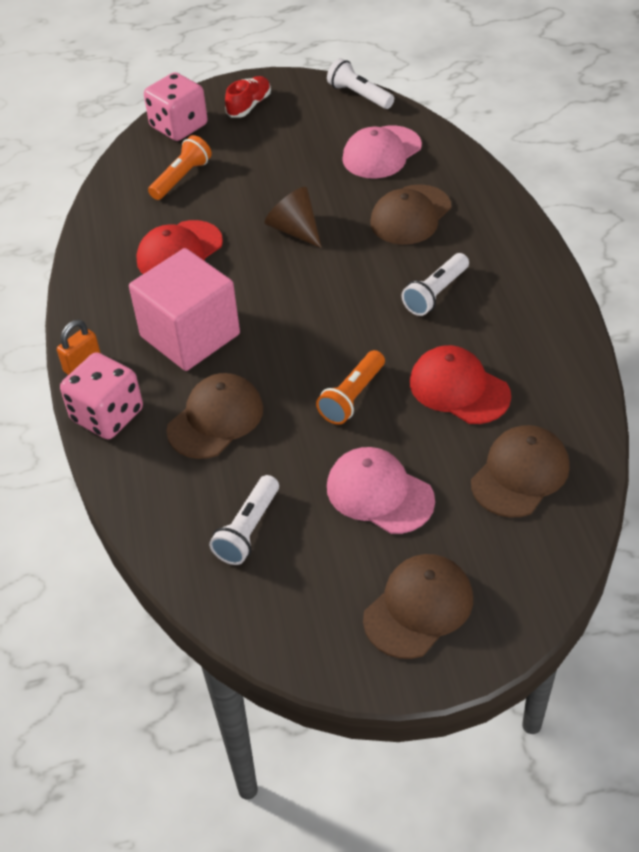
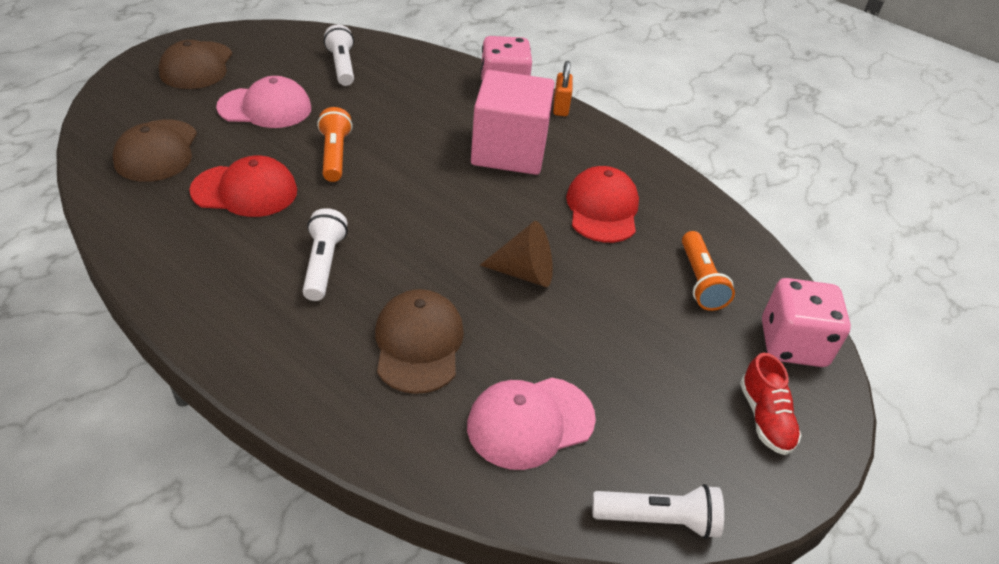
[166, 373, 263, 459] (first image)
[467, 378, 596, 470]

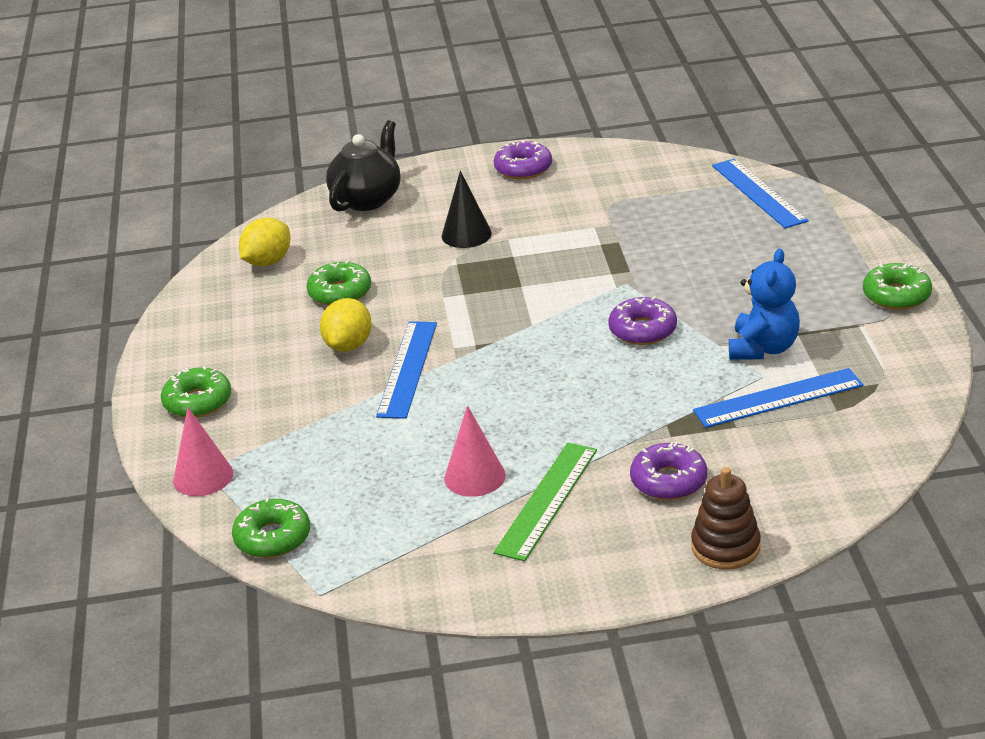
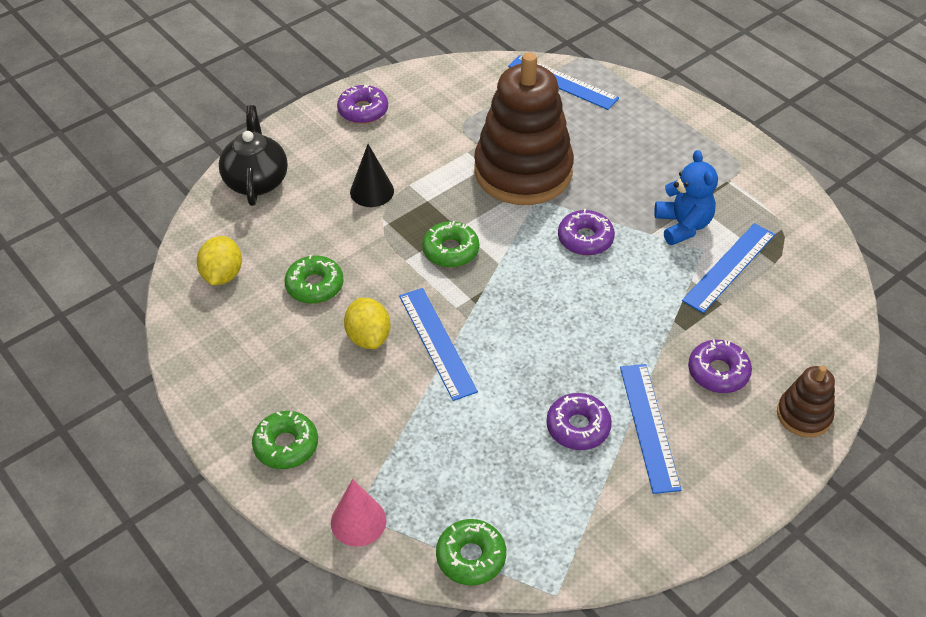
[546, 393, 612, 450]
[620, 364, 681, 494]
[422, 221, 479, 268]
[474, 52, 574, 205]

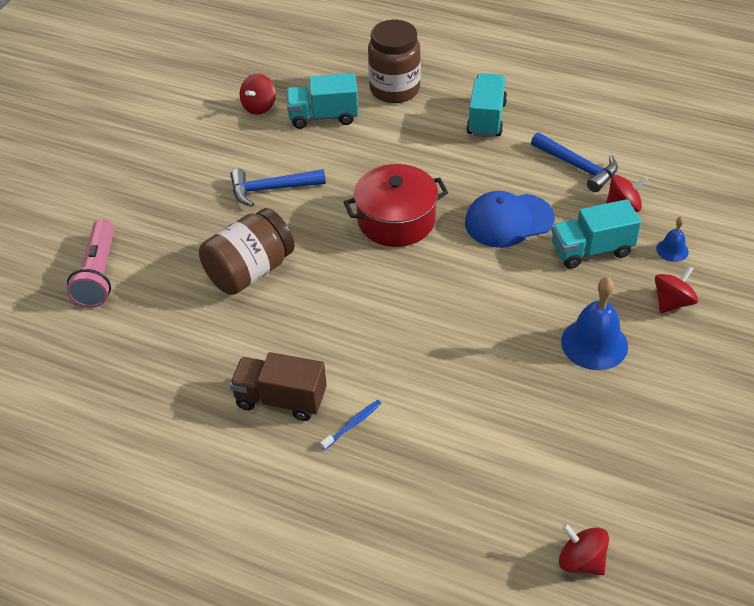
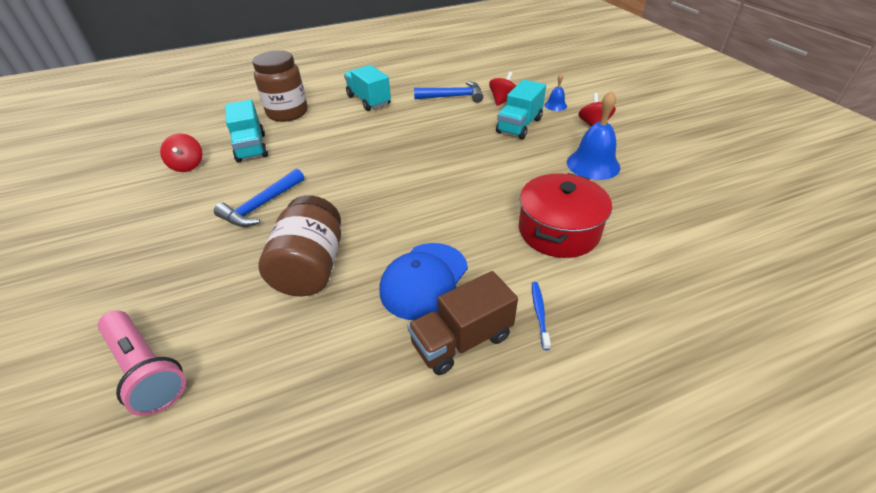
[225, 100, 268, 163]
[519, 173, 612, 258]
[379, 243, 468, 320]
[559, 523, 609, 575] (first image)

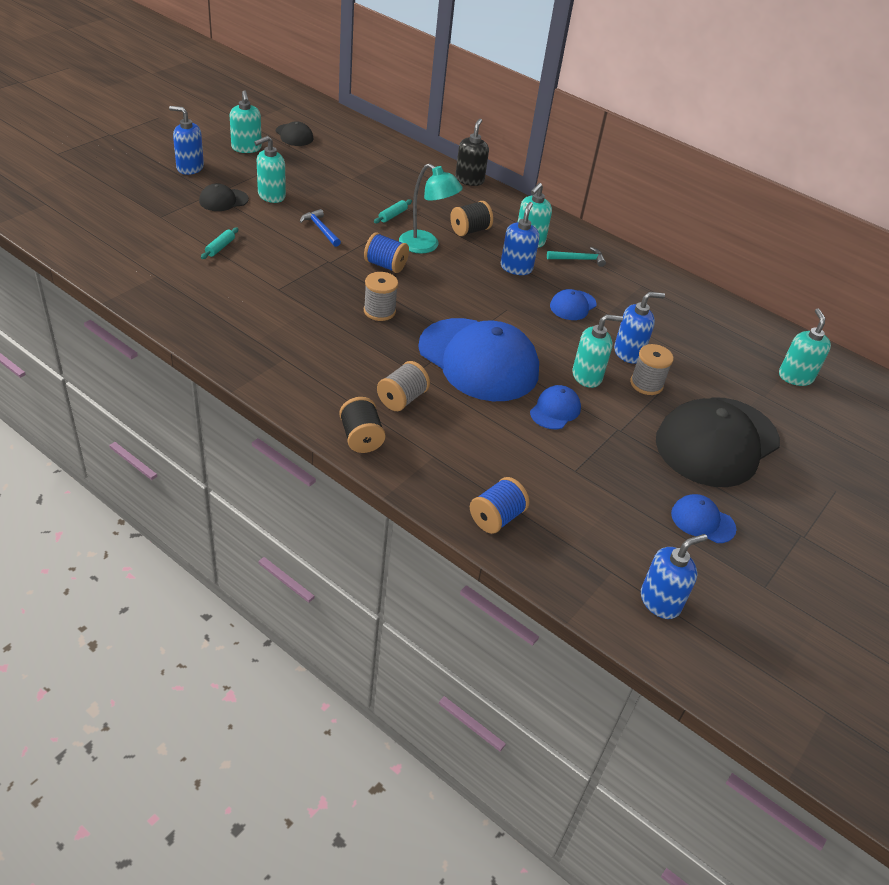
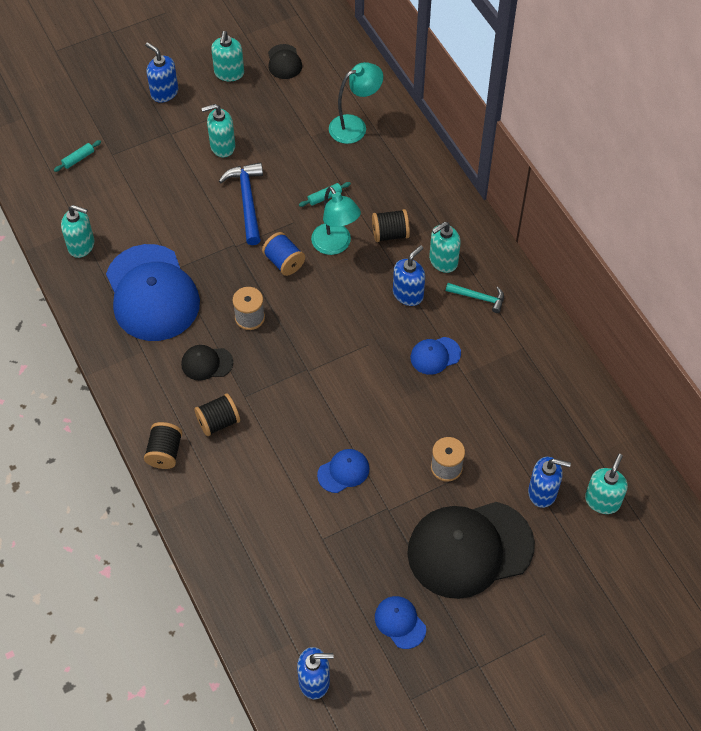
[181, 345, 233, 381]
[54, 140, 101, 172]
[219, 162, 263, 245]
[194, 393, 240, 436]
[106, 244, 200, 341]
[455, 118, 489, 186] (first image)
[470, 477, 529, 534] (first image)
[61, 205, 94, 258]
[528, 457, 571, 508]
[329, 62, 383, 144]

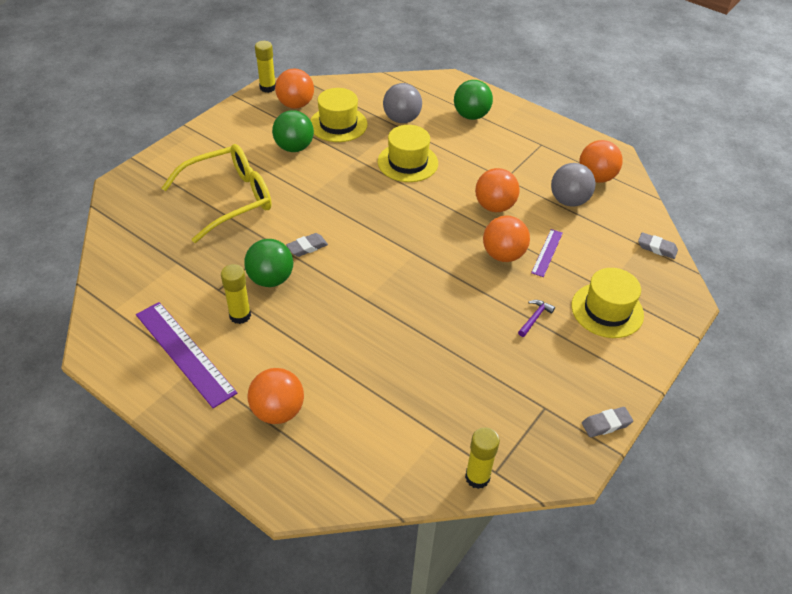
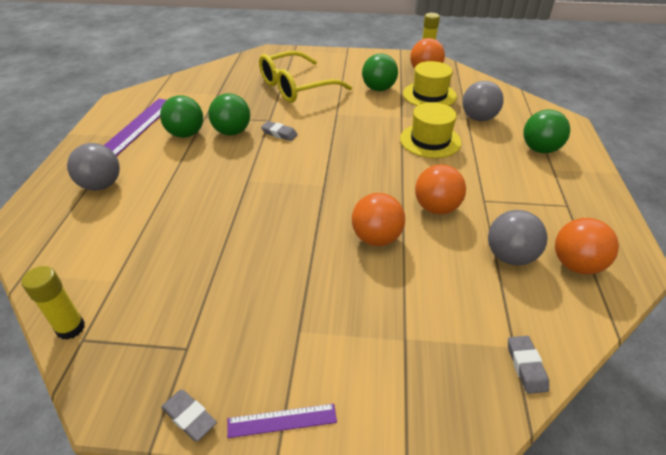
[259, 51, 352, 103]
[160, 95, 203, 138]
[67, 143, 120, 191]
[518, 300, 555, 337] (first image)
[227, 404, 337, 438]
[572, 268, 644, 338] (first image)

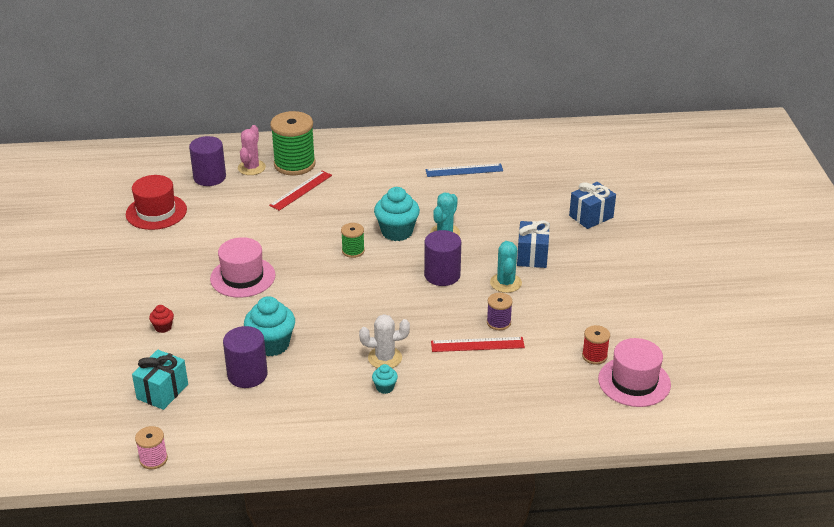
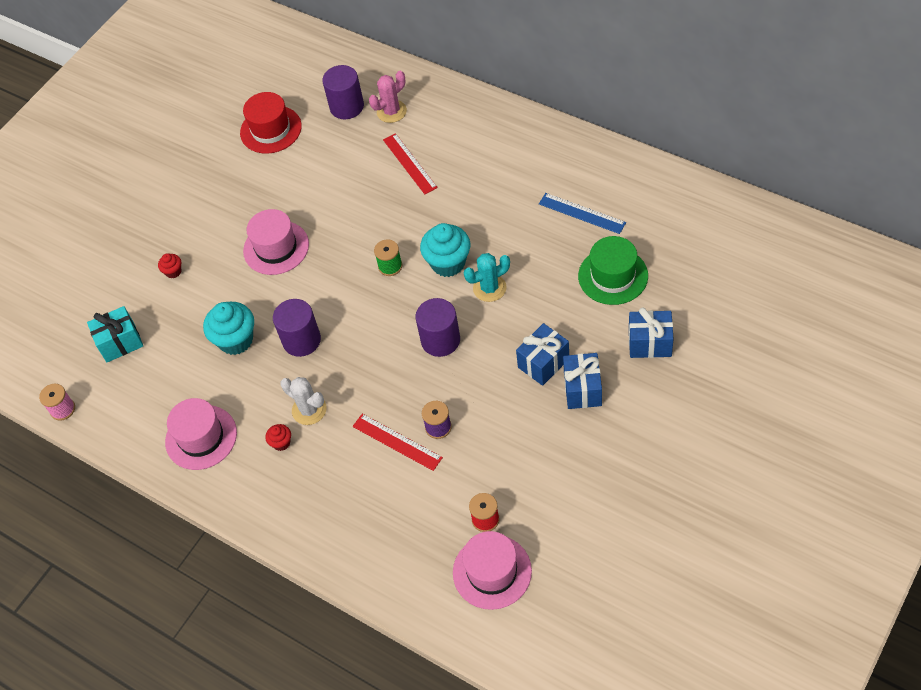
[273, 299, 321, 357]
[383, 133, 438, 194]
[270, 111, 316, 175] (first image)
[265, 424, 291, 451]
[490, 241, 522, 293] (first image)
[165, 398, 237, 470]
[563, 353, 602, 409]
[578, 236, 648, 305]

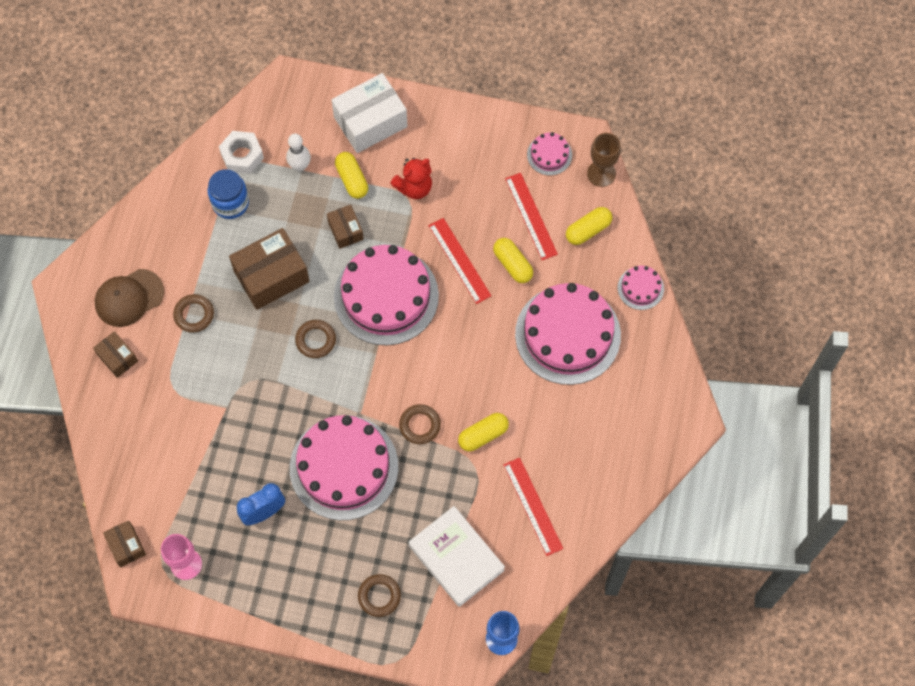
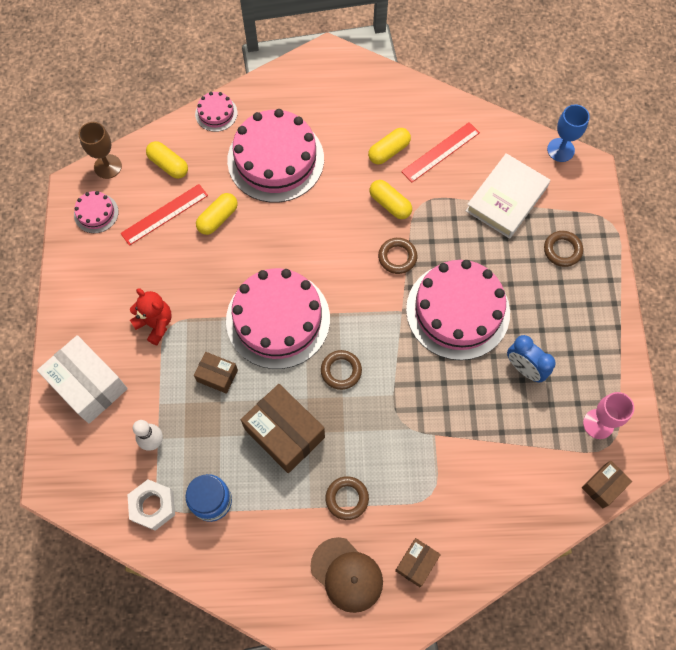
[194, 352, 238, 394]
[368, 128, 411, 164]
[429, 218, 491, 304] (first image)

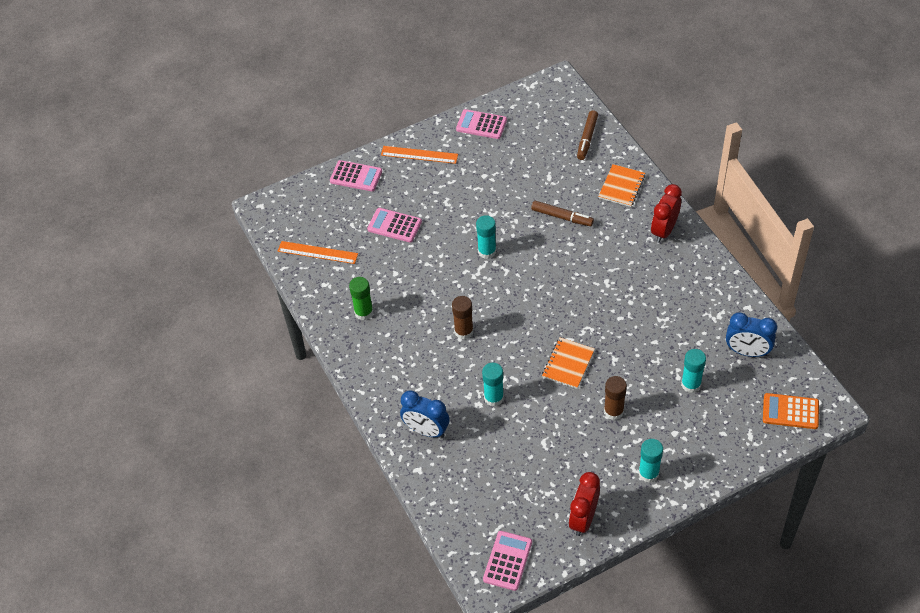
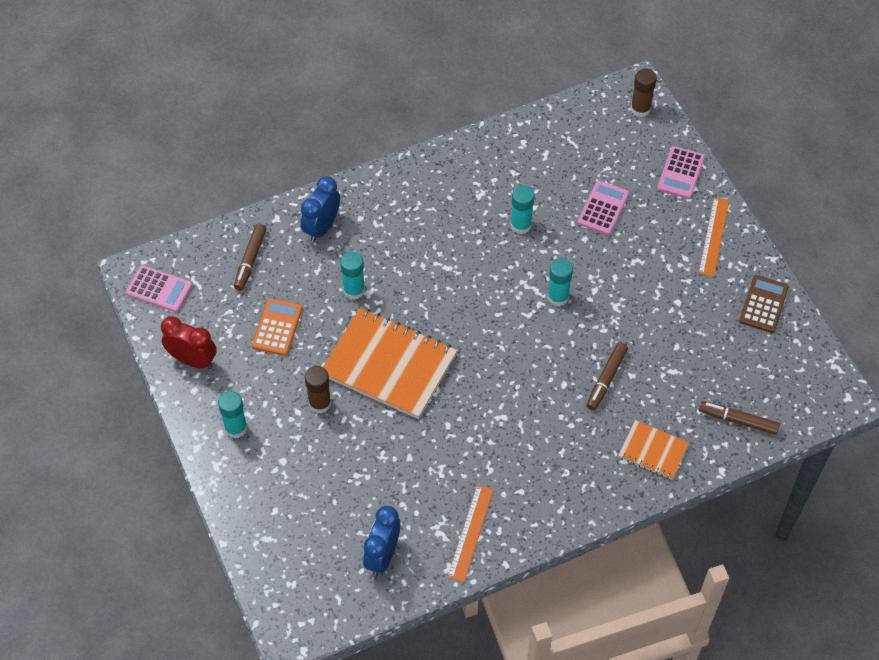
[447, 485, 493, 582]
[349, 277, 373, 320] (first image)
[630, 69, 657, 117]
[739, 275, 789, 333]
[323, 308, 457, 419]
[651, 184, 682, 243] (first image)
[510, 186, 534, 234]
[252, 298, 303, 356]
[234, 224, 267, 291]

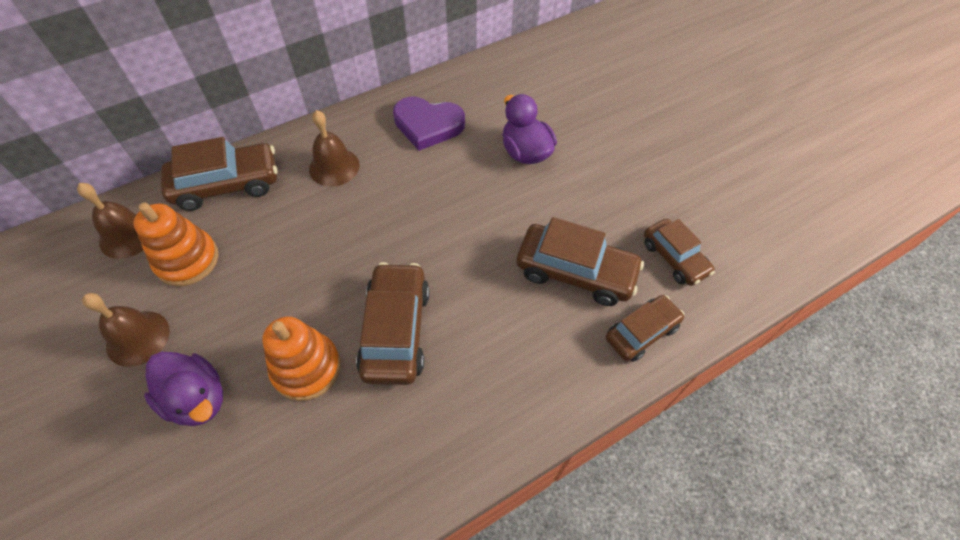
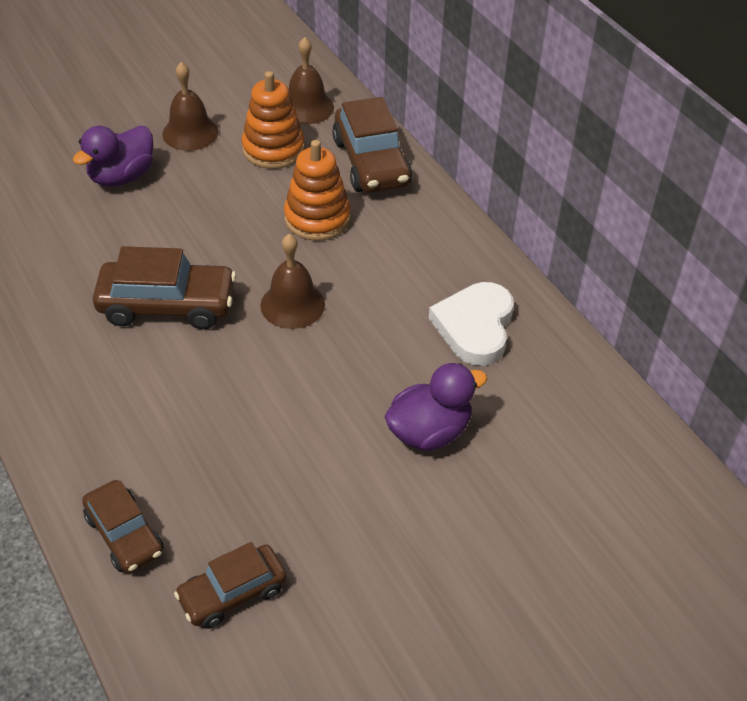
[284, 140, 351, 241]
[260, 234, 325, 329]
[429, 282, 514, 366]
[516, 217, 644, 306] (first image)

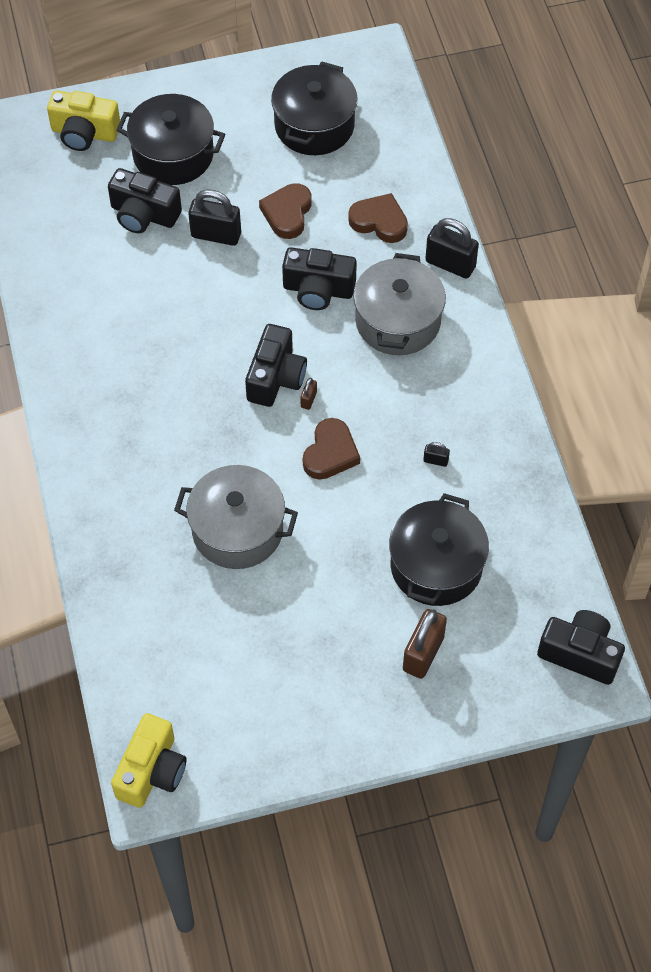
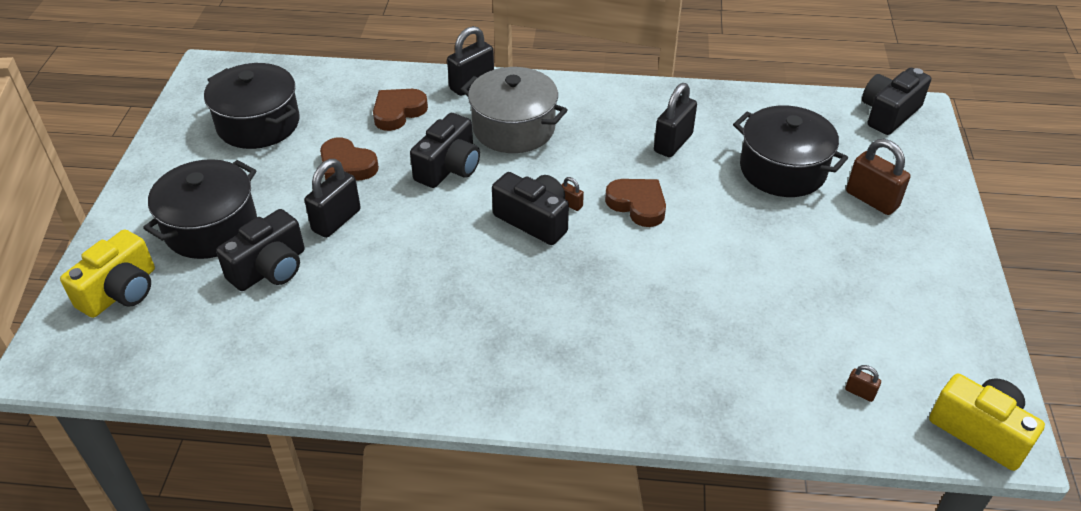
[174, 465, 298, 569] (first image)
[654, 83, 697, 157]
[845, 365, 881, 402]

